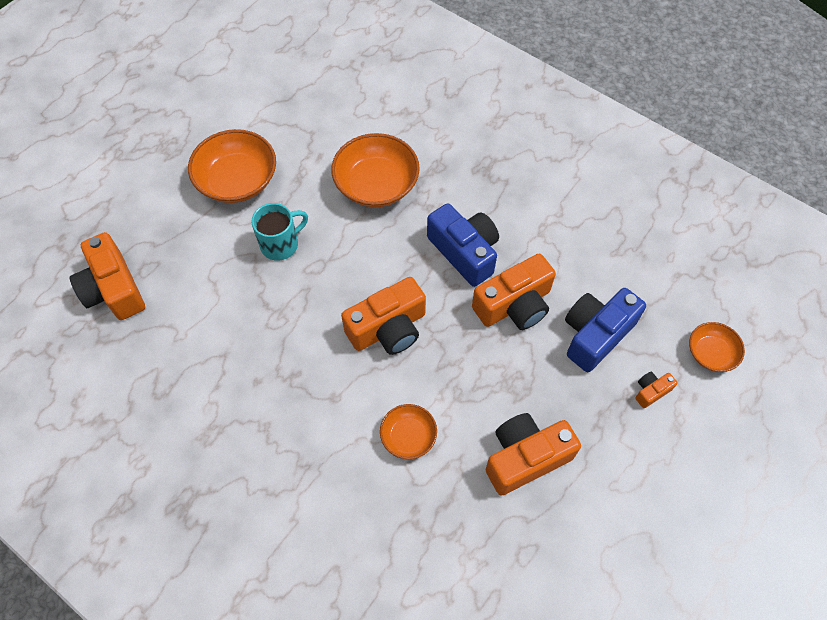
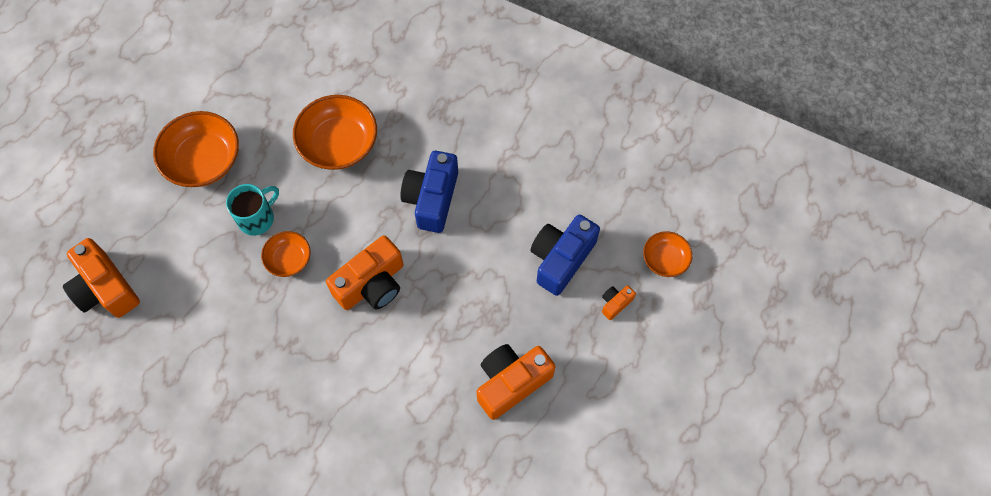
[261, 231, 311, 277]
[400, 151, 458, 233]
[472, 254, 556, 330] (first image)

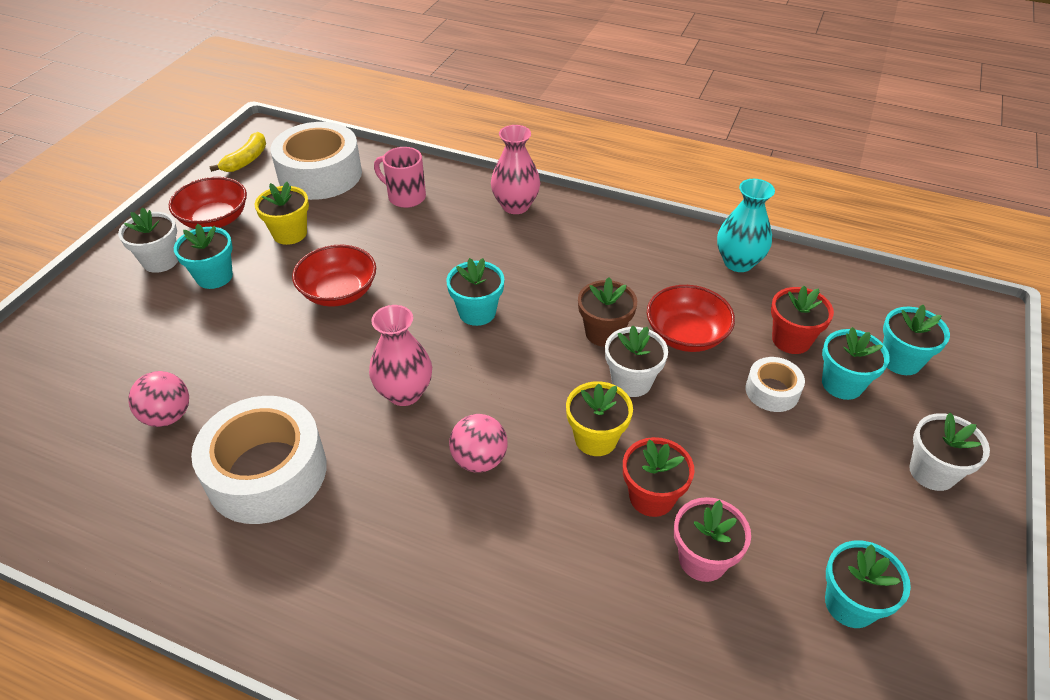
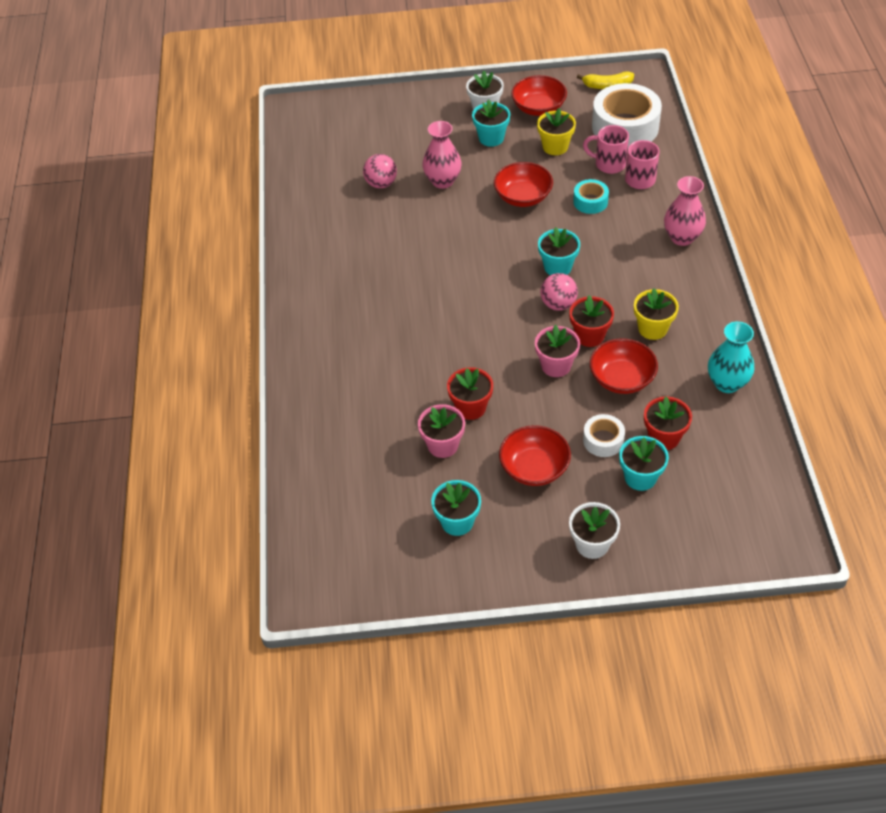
[191, 396, 327, 524] (first image)
[422, 121, 462, 189]
[540, 273, 578, 311]
[634, 288, 679, 340]
[569, 295, 614, 347]
[535, 325, 580, 377]
[883, 305, 950, 375] (first image)
[499, 425, 571, 486]
[573, 179, 609, 214]
[583, 125, 629, 174]

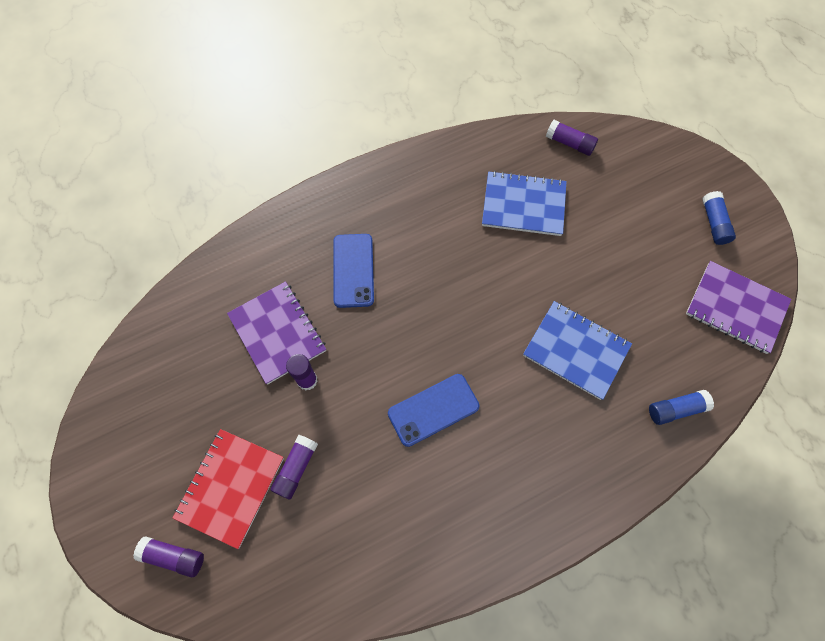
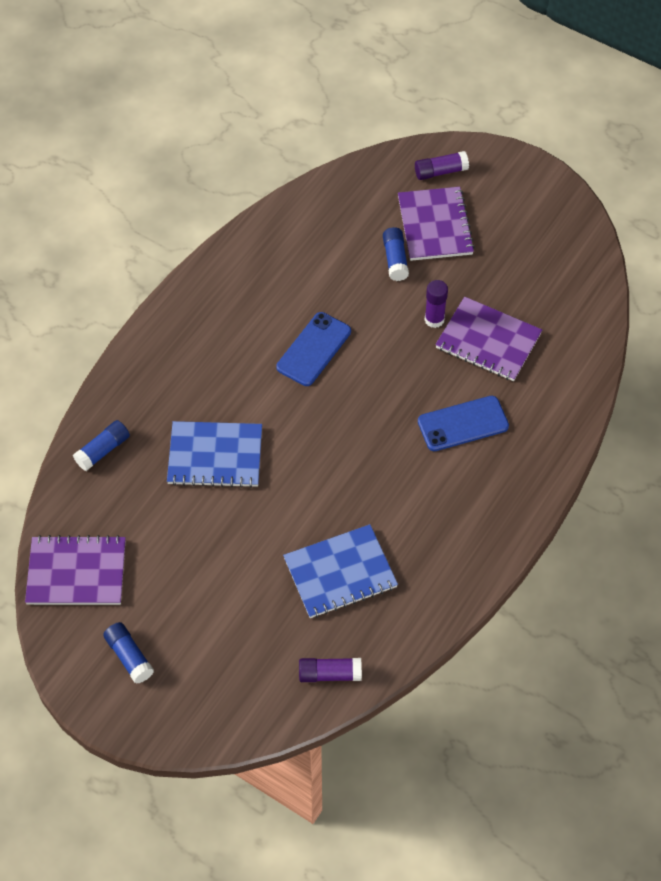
[398, 187, 475, 261]
[383, 227, 409, 281]
[418, 396, 509, 451]

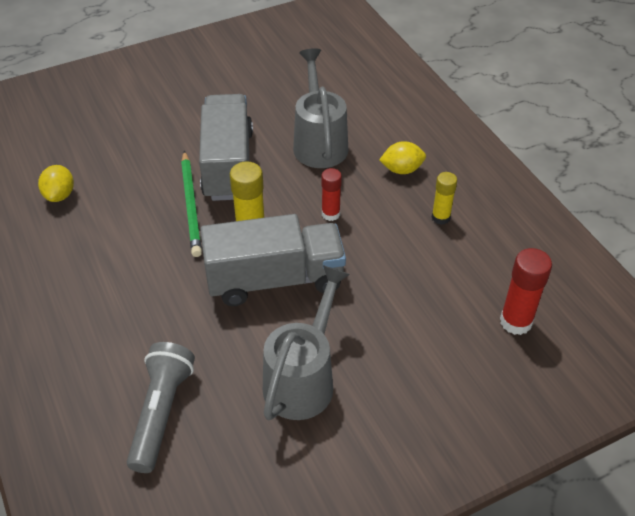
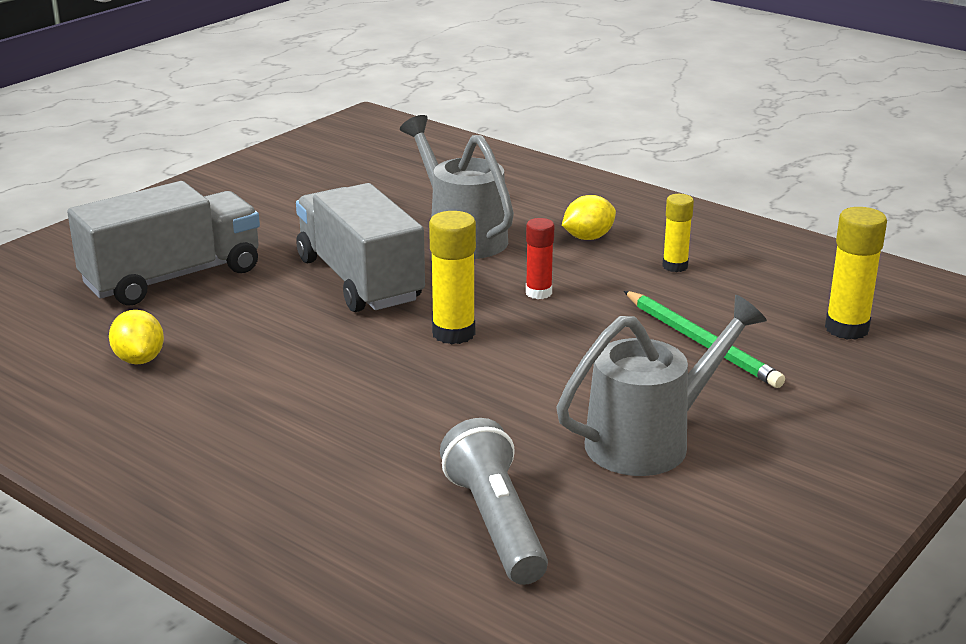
[624, 291, 785, 388]
[67, 181, 260, 306]
[556, 295, 767, 476]
[825, 207, 887, 340]

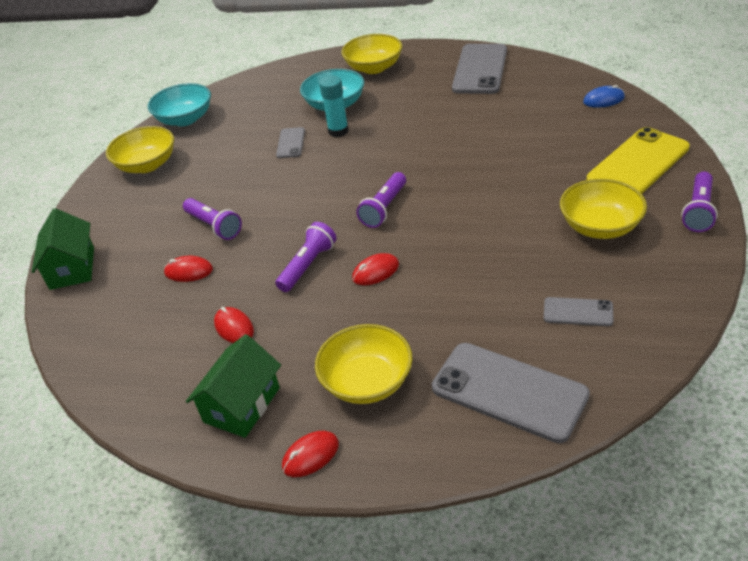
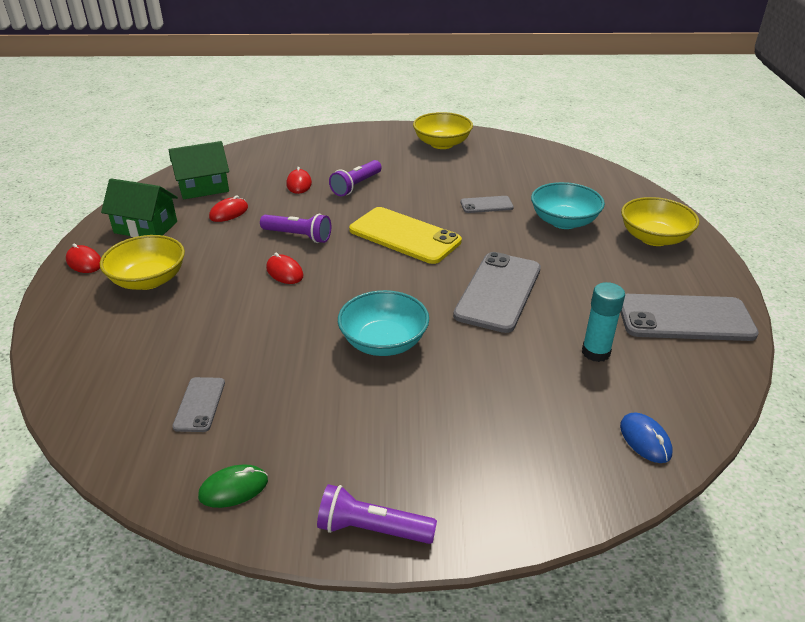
[169, 141, 229, 199]
[338, 290, 429, 356]
[582, 282, 625, 362]
[356, 172, 406, 228] (first image)
[453, 252, 541, 333]
[560, 179, 647, 239] (first image)
[349, 207, 462, 264]
[198, 464, 268, 508]

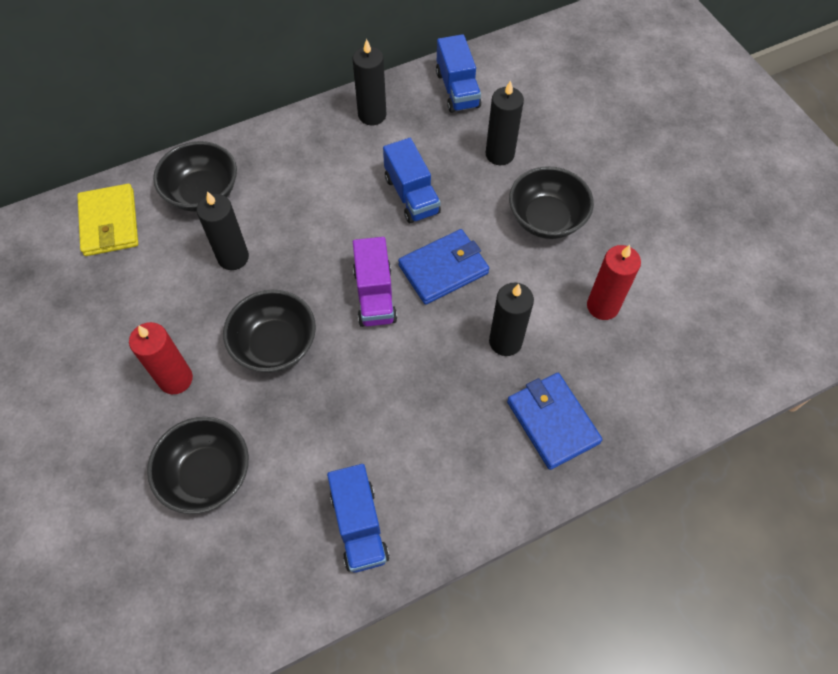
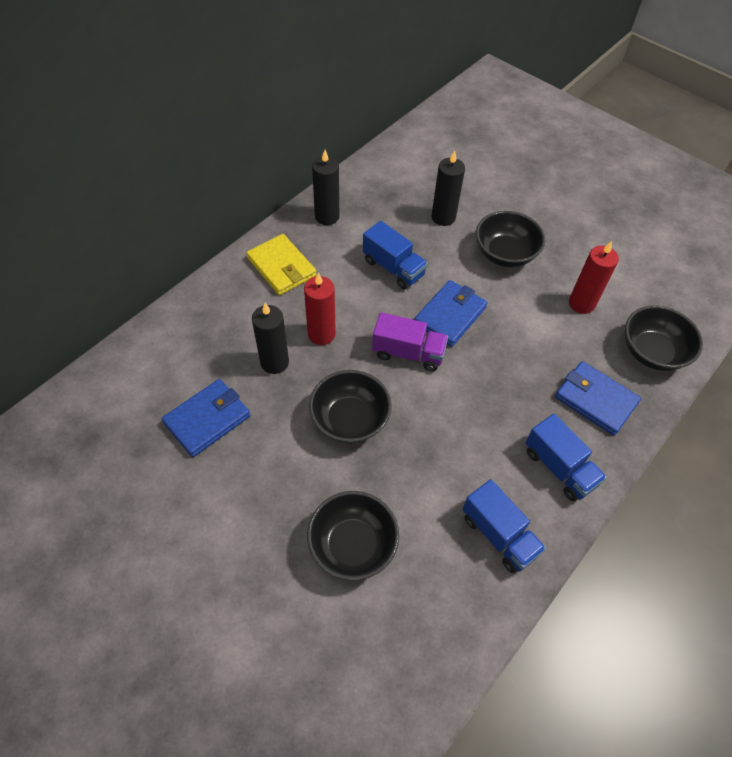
[246, 234, 316, 295]
[304, 272, 336, 345]
[625, 305, 703, 371]
[372, 312, 448, 371]
[525, 414, 607, 501]
[489, 283, 534, 356] (first image)
[162, 379, 250, 457]

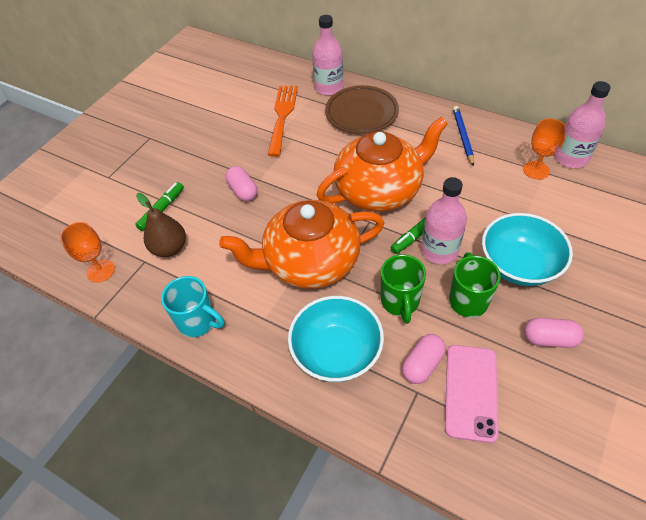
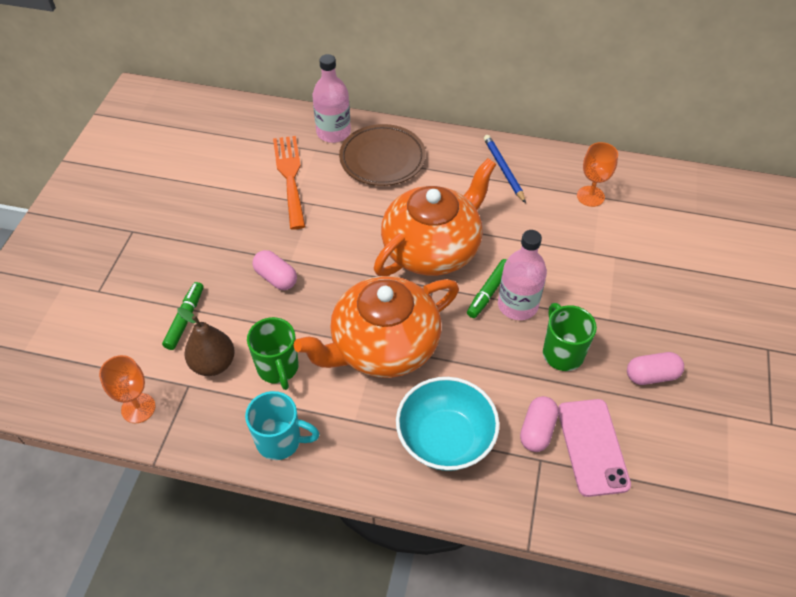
[247, 317, 299, 390]
[482, 213, 573, 286] (first image)
[555, 81, 611, 168] (first image)

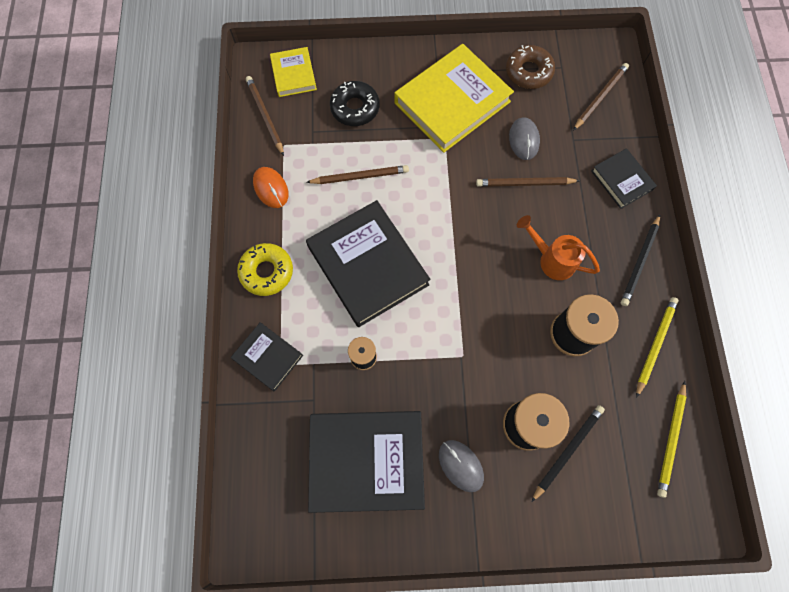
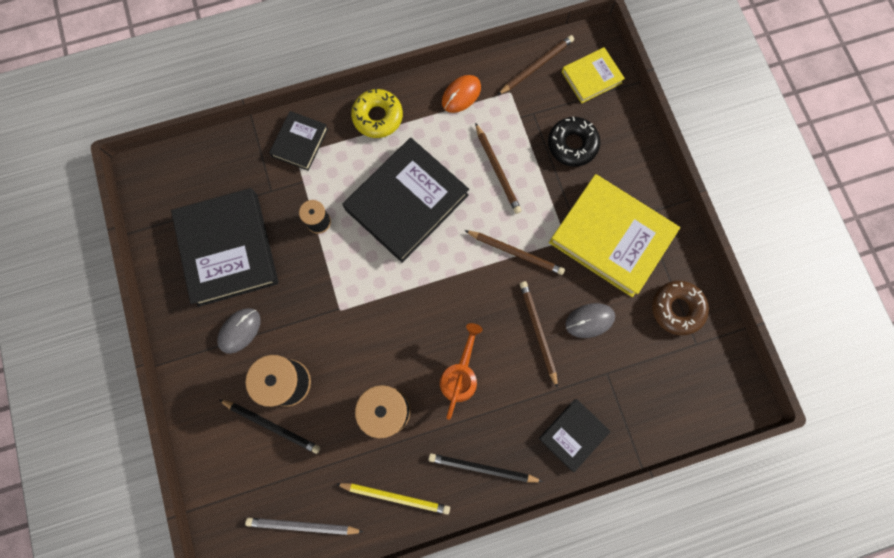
[464, 230, 565, 275]
[245, 518, 364, 535]

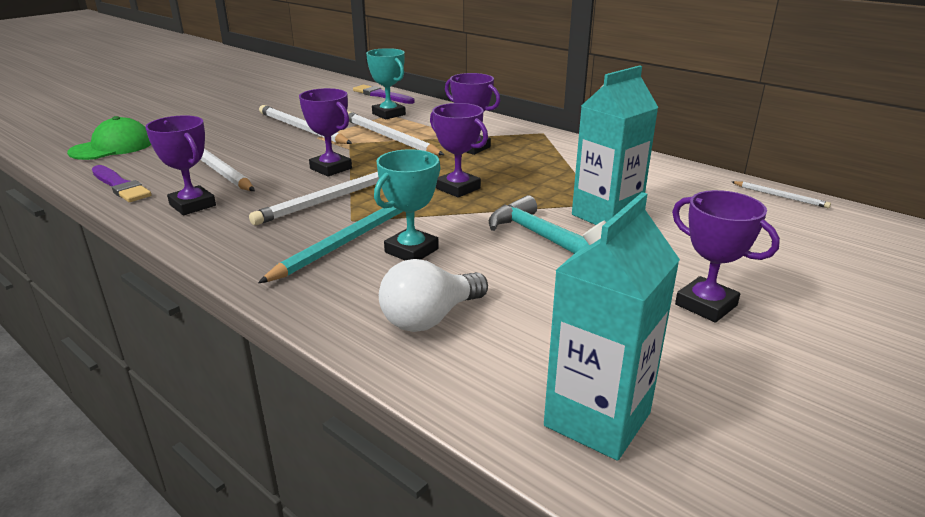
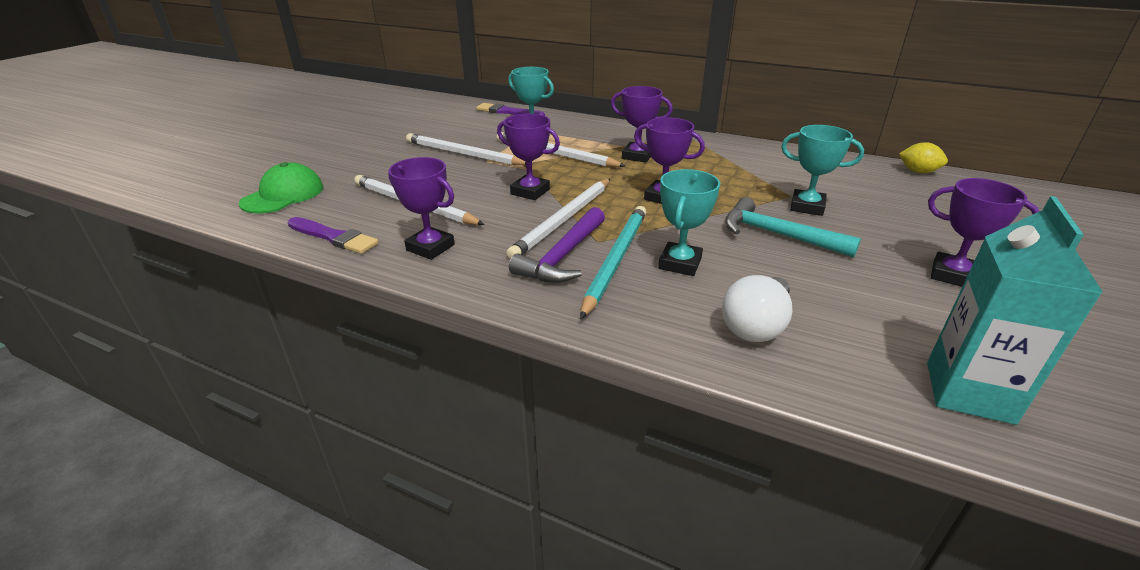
[781, 125, 864, 216]
[899, 142, 948, 173]
[509, 207, 605, 283]

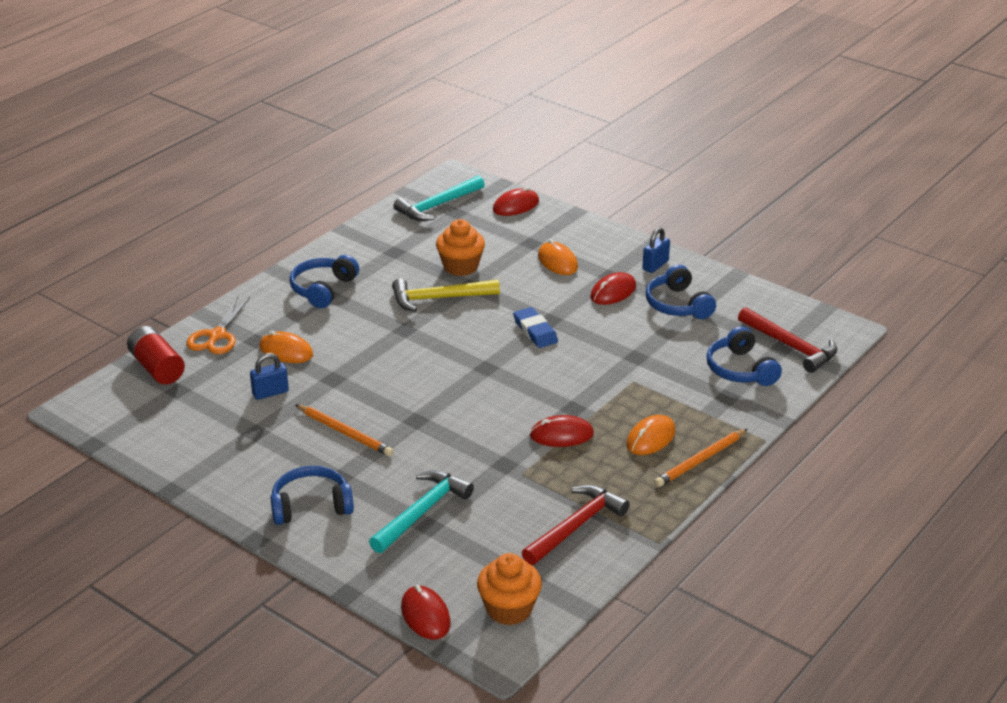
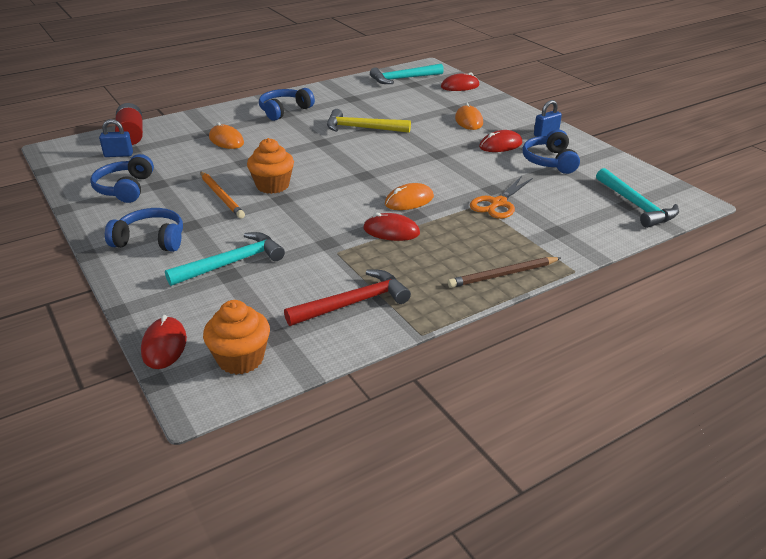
[470, 176, 533, 219]
[99, 119, 133, 157]
[247, 138, 294, 194]
[513, 307, 558, 348] (first image)
[385, 183, 434, 210]
[448, 257, 561, 288]
[90, 154, 154, 203]
[596, 168, 679, 228]

